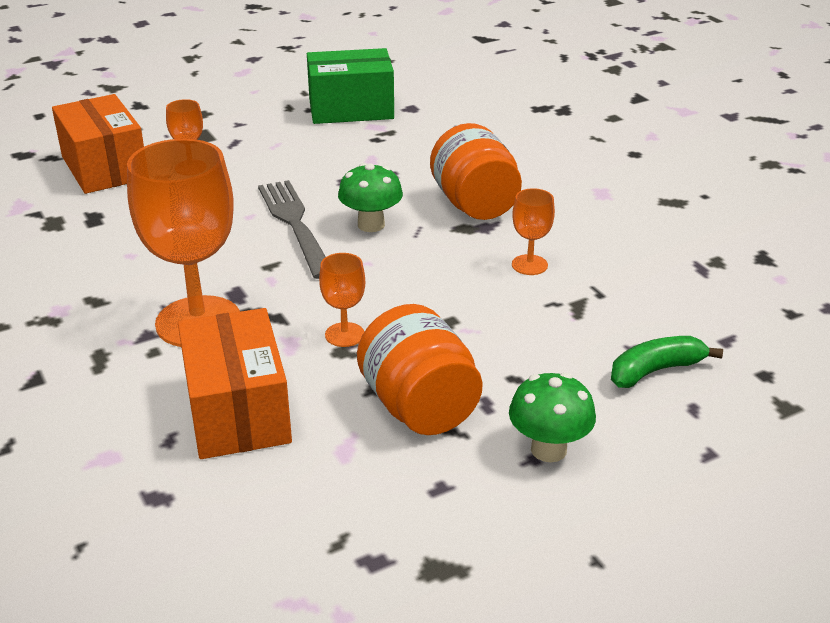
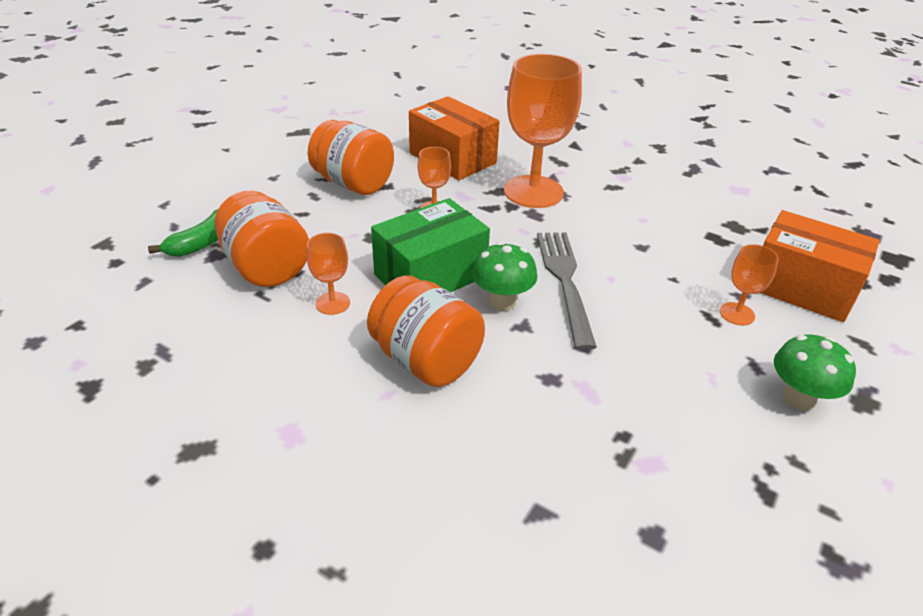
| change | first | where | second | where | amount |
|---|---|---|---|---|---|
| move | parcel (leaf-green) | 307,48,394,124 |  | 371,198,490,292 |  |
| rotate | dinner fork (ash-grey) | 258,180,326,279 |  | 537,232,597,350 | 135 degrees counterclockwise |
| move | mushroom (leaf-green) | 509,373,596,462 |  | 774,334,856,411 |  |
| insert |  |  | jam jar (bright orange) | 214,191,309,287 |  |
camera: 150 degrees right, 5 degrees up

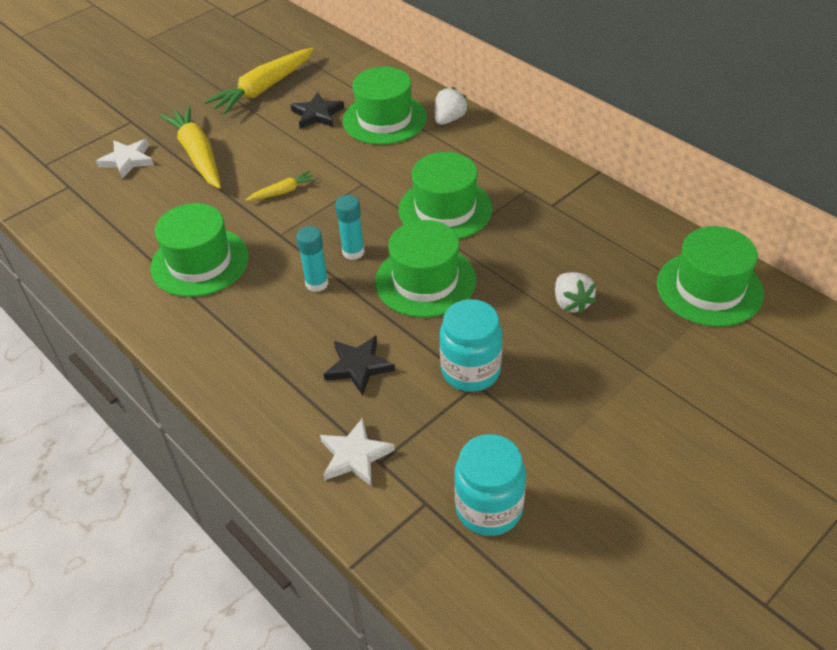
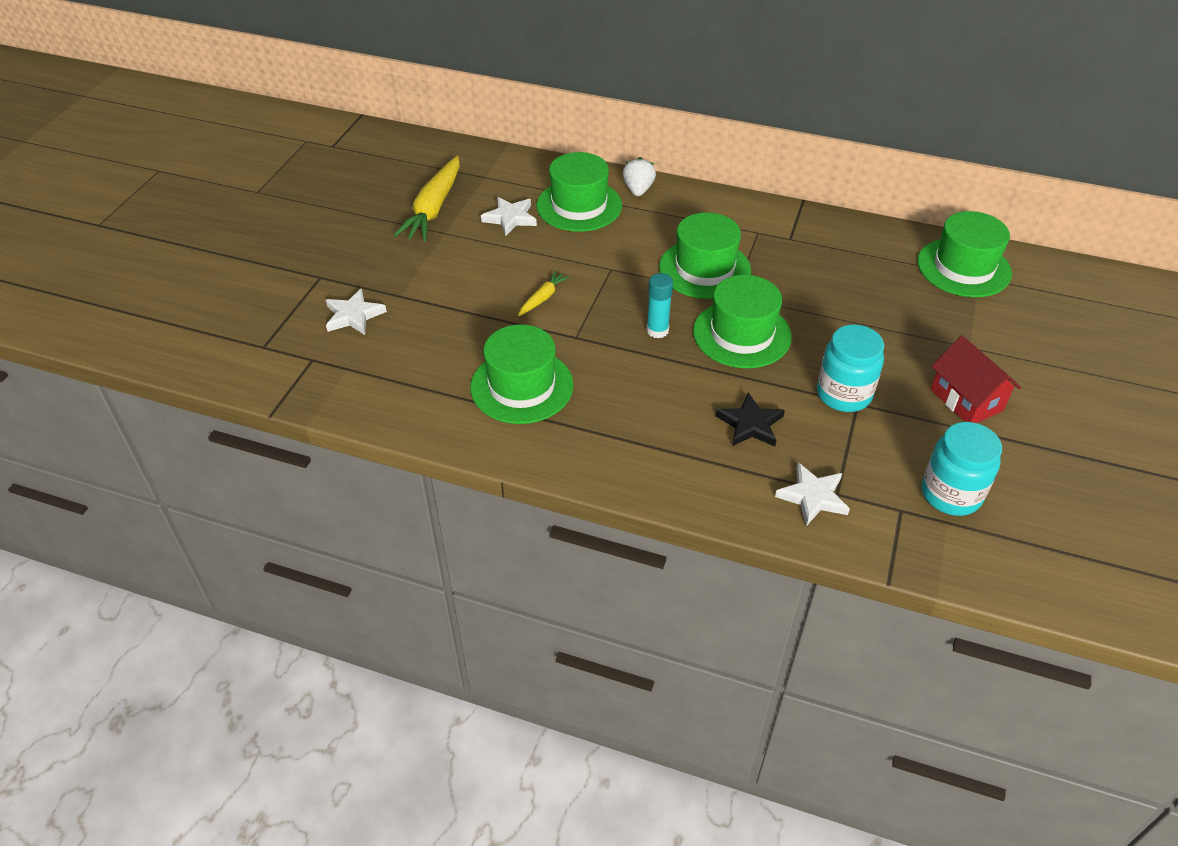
| change | first | where | second | where | amount |
|---|---|---|---|---|---|
| recolor | star shape (black) | 290,92,344,129 | star shape (pure white) | 481,197,537,236 |  |
| delete | carrot (bright yellow) | 159,105,221,189 |  |  |  |
| delete | stick of glue (turquoise) | 296,226,328,292 |  |  |  |
| delete | toy strawberry (pure white) | 555,272,596,314 |  |  |  |
| insert |  |  | toy house (red) | 931,336,1021,423 |  |
camera: 30 degrees left, 0 degrees up

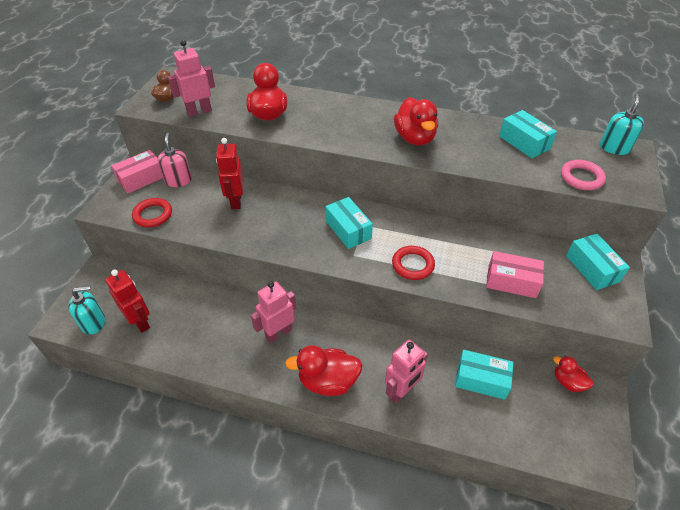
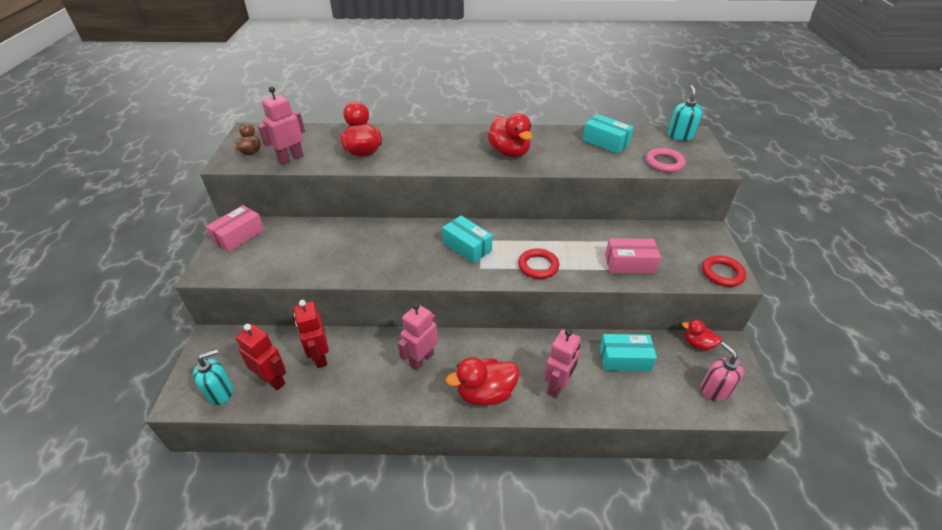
| change | first | where | second | where | amount |
|---|---|---|---|---|---|
| move | soap dispenser (pink) | 157,133,192,187 |  | 701,342,744,401 |  |
| move | toy robot (red) | 216,138,244,209 |  | 294,300,329,368 |  |
| move | torus (red) | 132,198,172,227 |  | 702,255,746,287 |  |
| delete | parcel (turquoise) | 566,234,630,290 |  |  |  |
camera: 15 degrees left, 5 degrees down

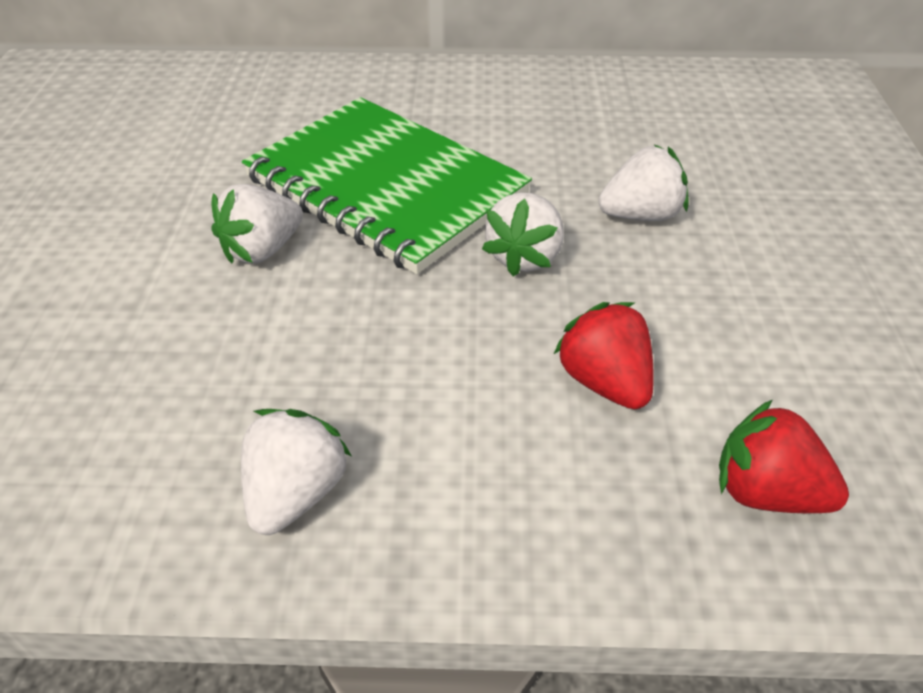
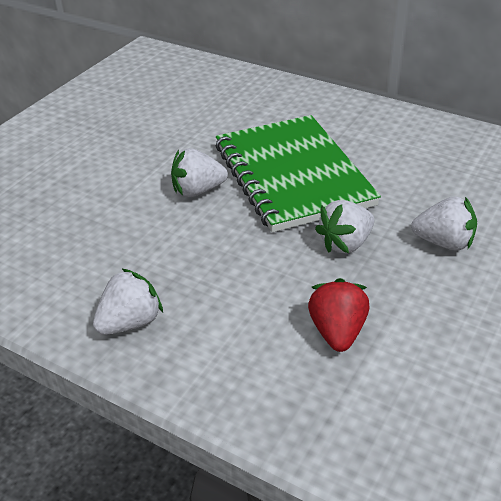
| change | first | where | second | where | amount |
|---|---|---|---|---|---|
| delete | toy strawberry (red) | 719,400,849,513 |  |  |  |
camera: 30 degrees right, 5 degrees down

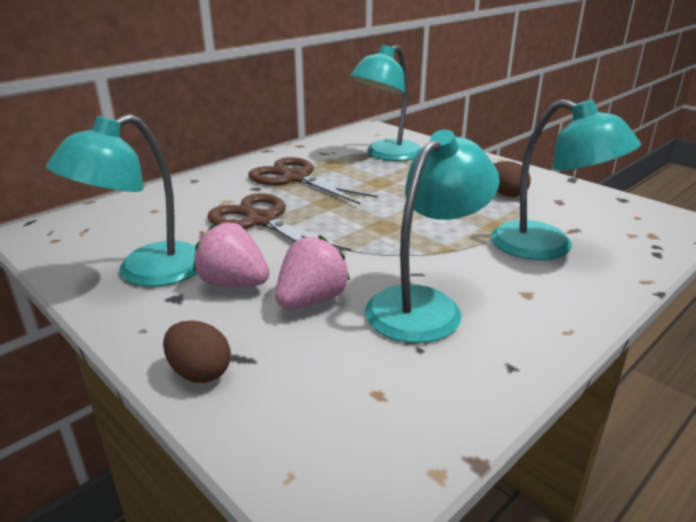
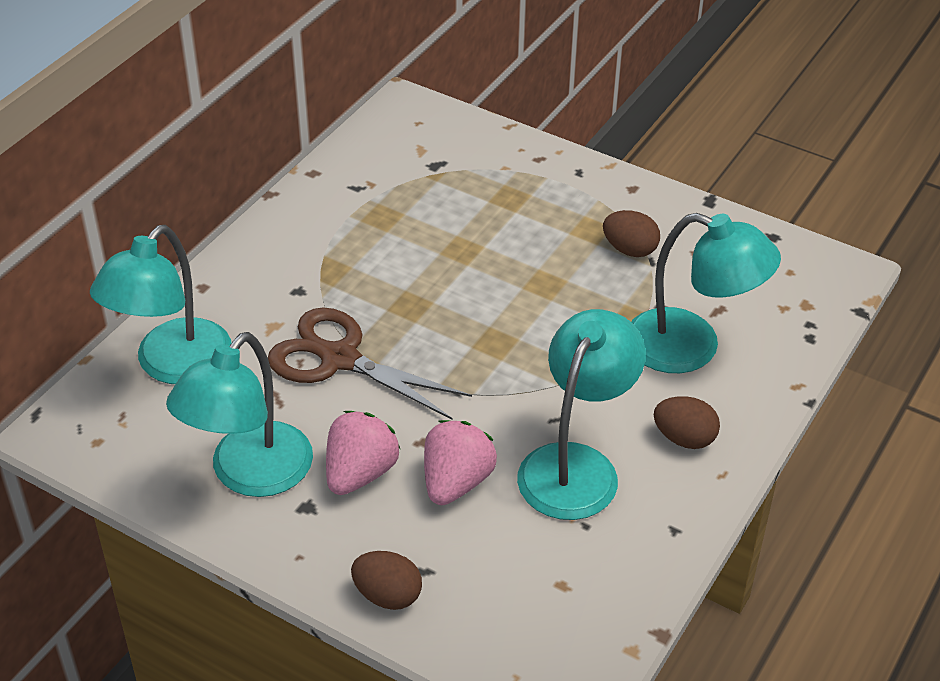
| change | first | where | second | where | amount |
|---|---|---|---|---|---|
| move | reading lamp (turquoise) | 350,45,421,161 |  | 90,225,232,384 |  |
| delete | scissors (dark brown) | 248,157,378,205 |  |  |  |
| rotate | toy strawberry (pink) | 193,223,270,287 |  | 326,411,400,495 | 105 degrees clockwise |
| insert |  |  | toy egg (dark brown) | 654,396,720,449 |  |
camera: 15 degrees left, 15 degrees up

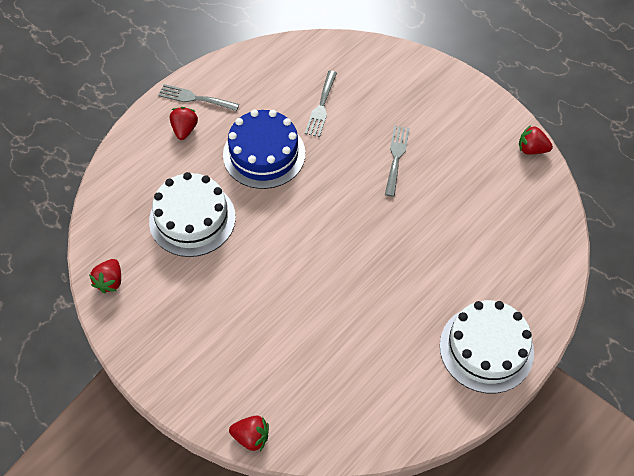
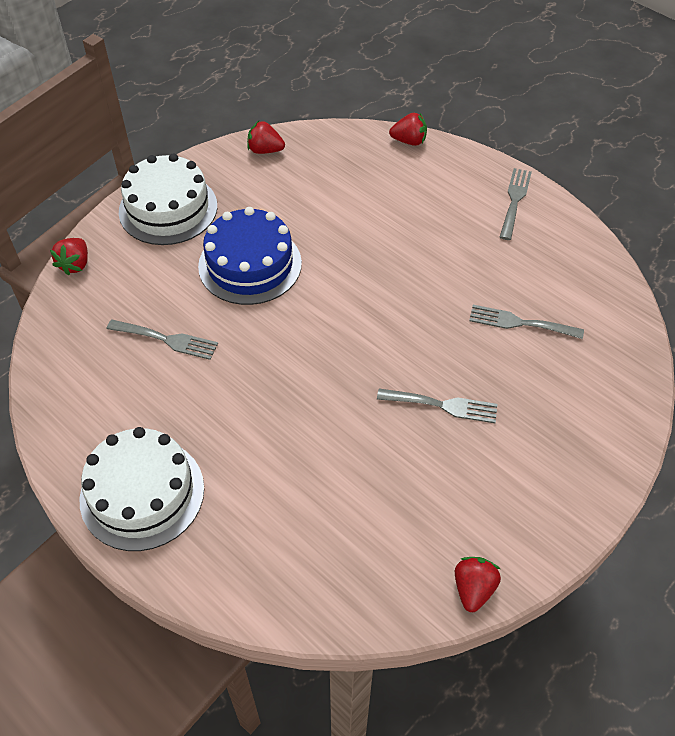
| change | first | where | second | where | amount |
|---|---|---|---|---|---|
| move | toy strawberry (red) | 170,107,198,140 |  | 389,113,427,146 |  |
| move | gateau (royal blue) | 223,110,305,189 |  | 198,207,302,305 |  |
| move | gateau (pure white) | 149,172,236,257 |  | 119,153,217,245 |  |
| insert |  |  | dinner fork (ash-grey) | 107,320,218,360 |  |
camera: 90 degrees right, 5 degrees down

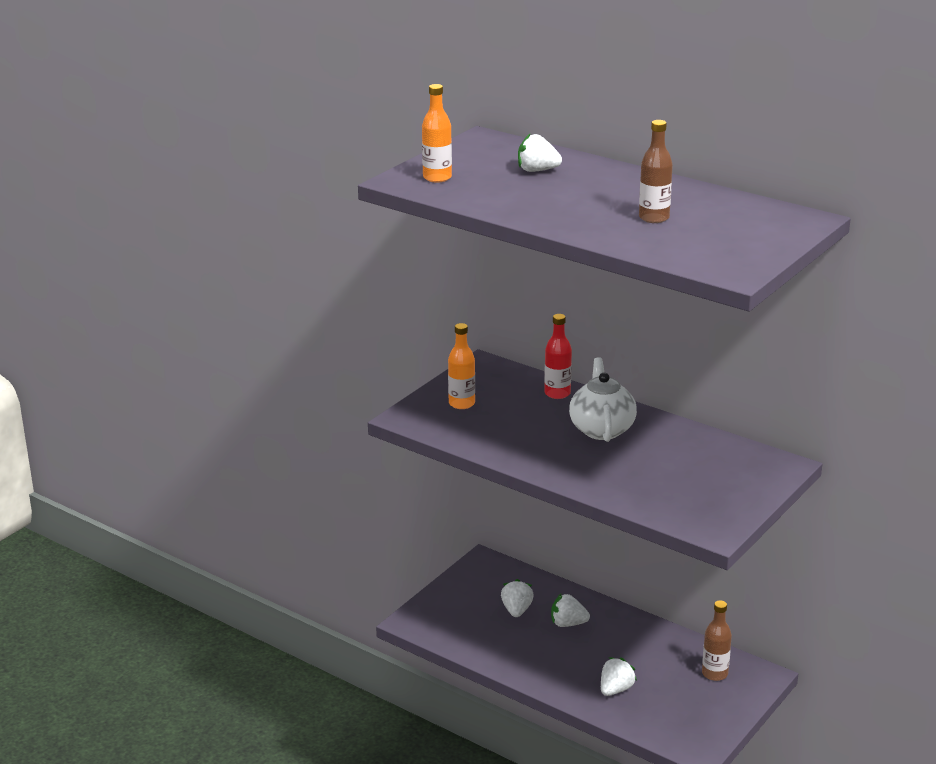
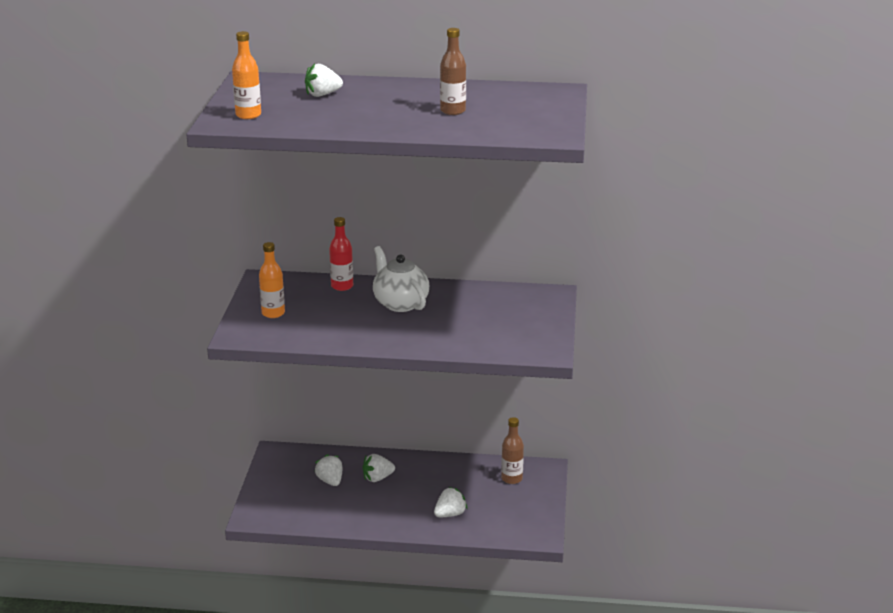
| change | first | where | second | where | amount |
|---|---|---|---|---|---|
| rotate | toy strawberry (pure white) | 601,657,637,696 |  | 434,487,468,517 | 45 degrees clockwise |
camera: 30 degrees left, 0 degrees up

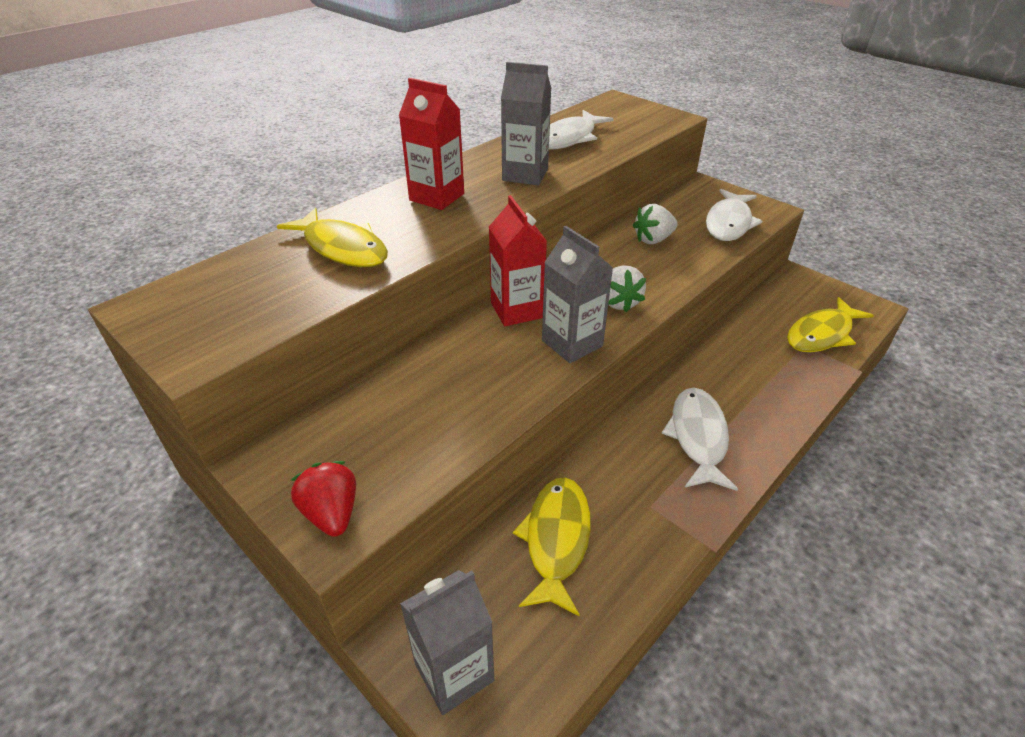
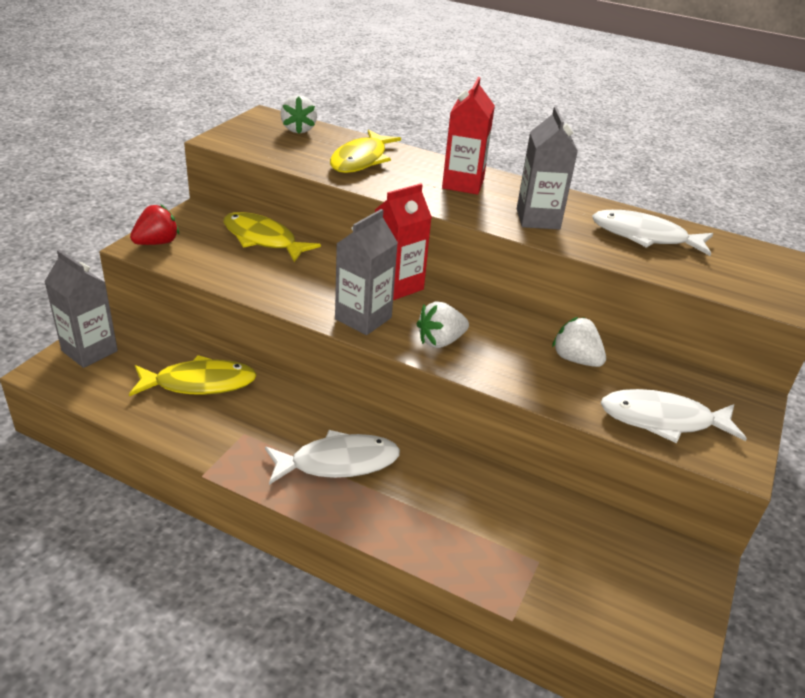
| change | first | where | second | where | amount |
|---|---|---|---|---|---|
| move | toy fish (bright yellow) | 787,297,874,352 |  | 223,212,321,262 |  |
| insert |  |  | toy strawberry (pure white) | 280,95,317,134 |  |
camera: 70 degrees right, 5 degrees down

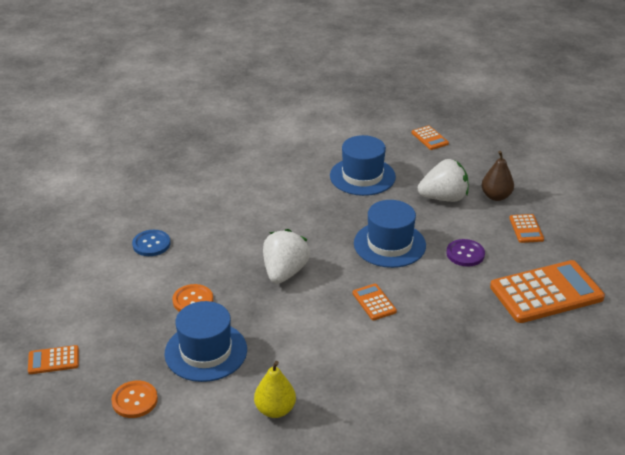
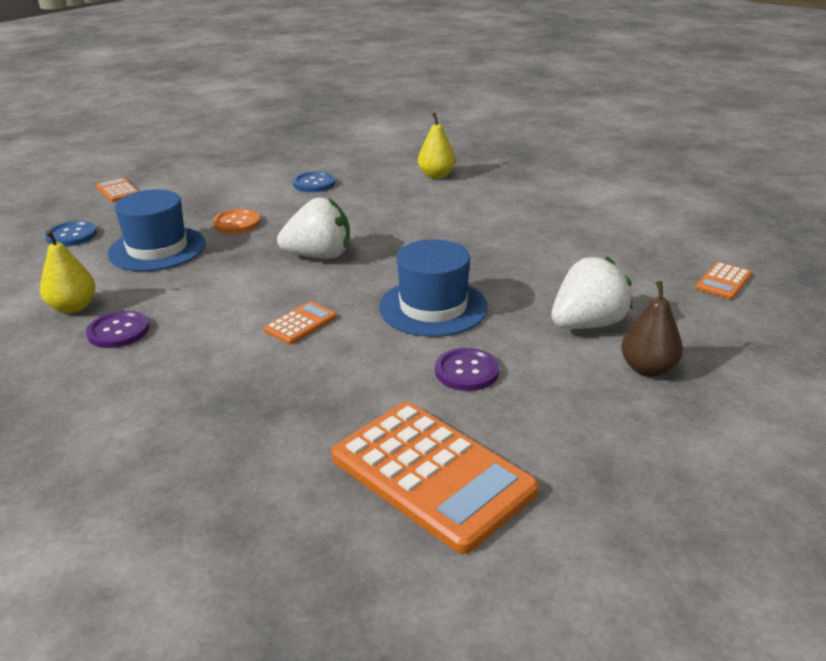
| change | first | where | second | where | amount |
|---|---|---|---|---|---|
| delete | hat (royal blue) | 330,135,396,196 |  |  |  |
| rotate | toy strawberry (pure white) | 418,159,469,202 |  | 551,256,633,329 | 90 degrees counterclockwise |
| delete | adding machine (bright orange) | 509,214,544,243 |  |  |  |
| recolor | sewing button (bright orange) | 111,381,158,418 | sewing button (royal blue) | 45,221,97,247 |  |
| insert |  |  | toy pear (bright yellow) | 418,112,456,179 |  |
| insert |  |  | sewing button (purple) | 86,311,149,348 |  |
camera: 65 degrees right, 5 degrees down

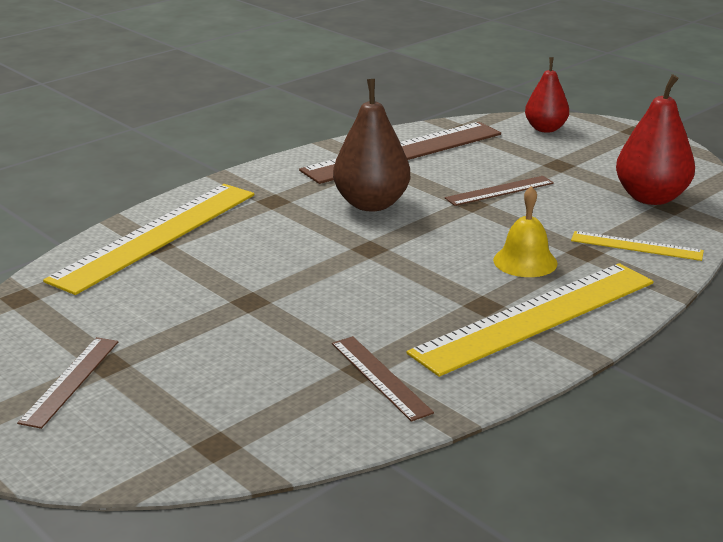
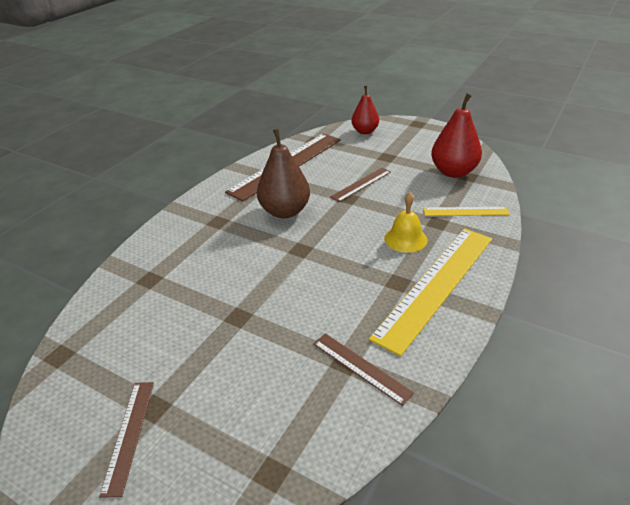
| change | first | where | second | where | amount |
|---|---|---|---|---|---|
| delete | ruler (bright yellow) | 43,184,254,295 |  |  |  |
camera: 15 degrees left, 10 degrees up

